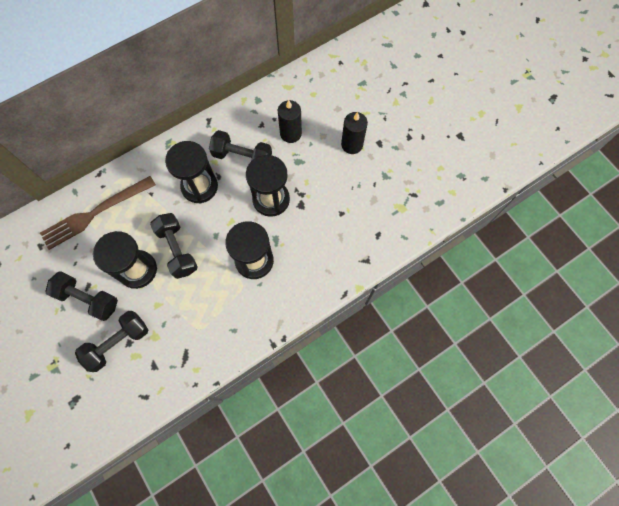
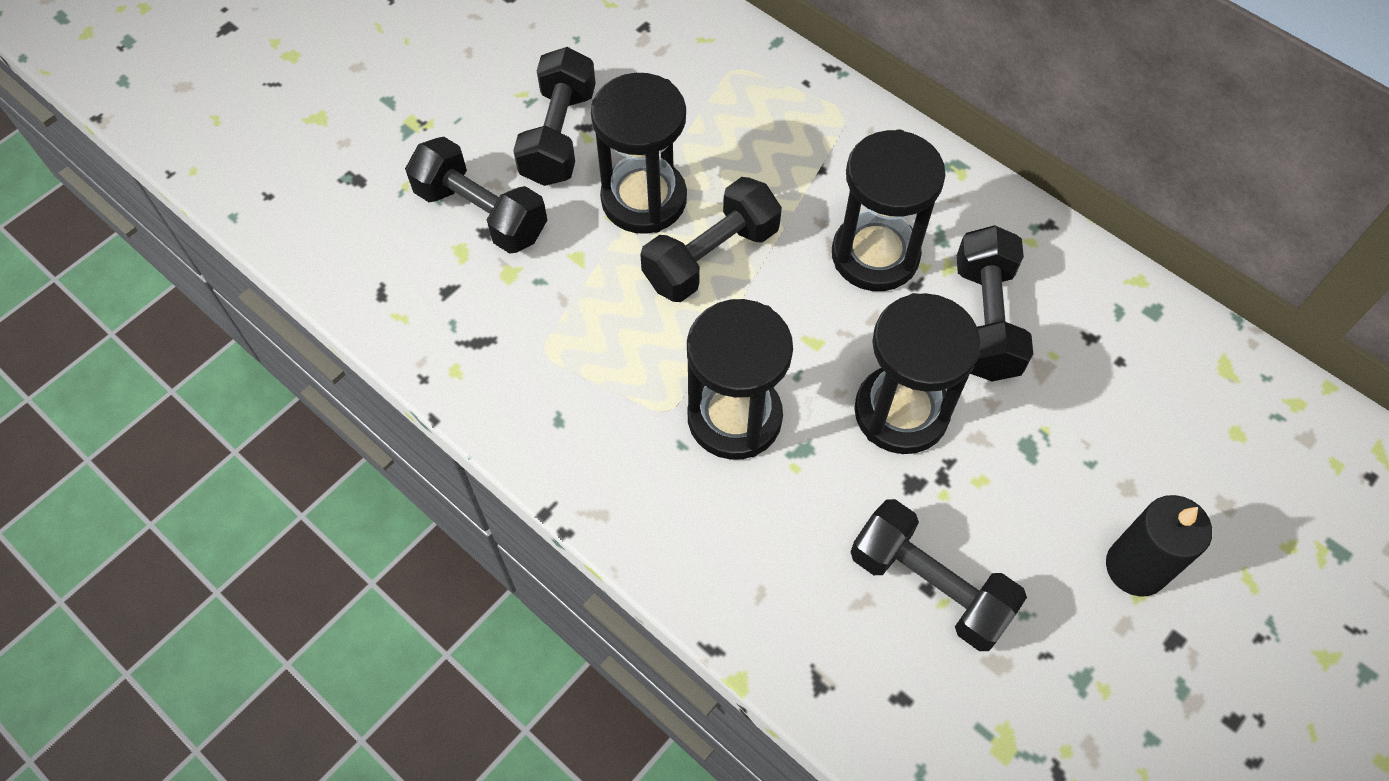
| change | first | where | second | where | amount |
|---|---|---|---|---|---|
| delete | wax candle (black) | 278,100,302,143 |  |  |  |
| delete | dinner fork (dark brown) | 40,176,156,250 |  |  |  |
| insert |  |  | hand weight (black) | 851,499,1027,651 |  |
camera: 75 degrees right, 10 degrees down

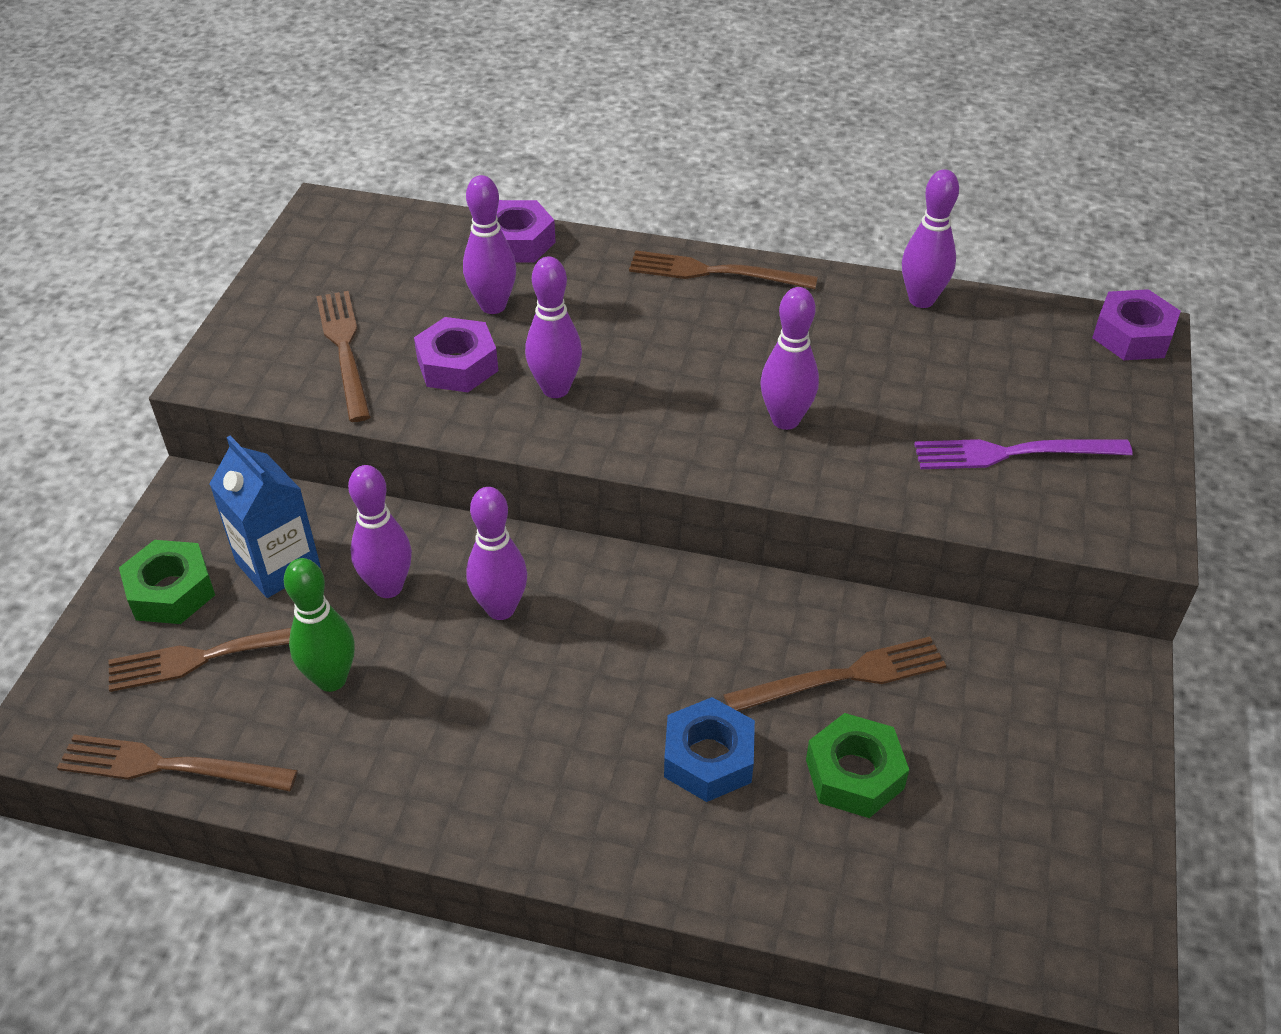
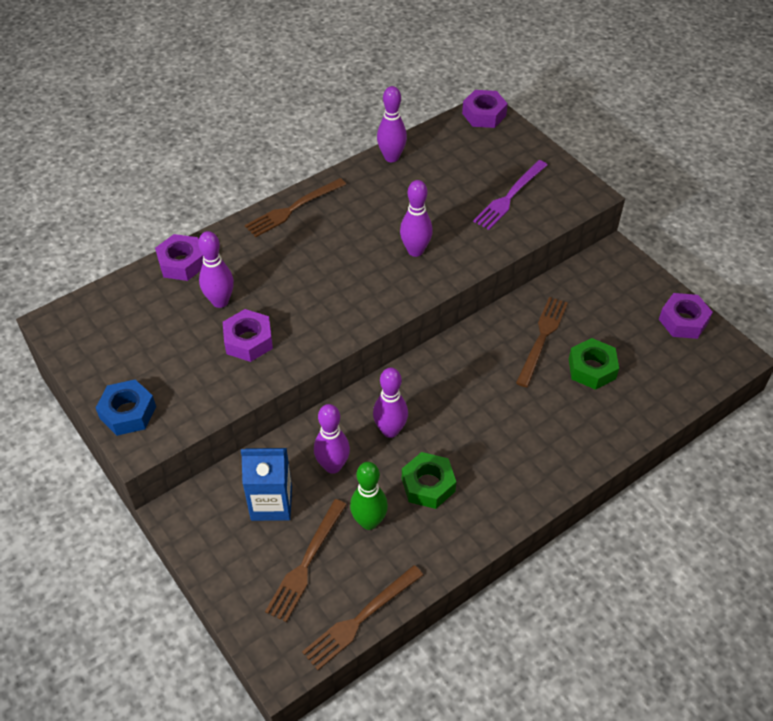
| change | first | where | second | where | amount |
|---|---|---|---|---|---|
| delete | skittle (purple) | 525,256,582,398 |  |  |  |
| delete | dinner fork (dark brown) | 316,291,371,422 |  |  |  |
| move | nut (leaf-green) | 119,540,215,624 |  | 402,452,456,509 |  |
| move | nut (royal blue) | 664,697,755,802 |  | 96,380,156,436 |  |
| insert |  |  | nut (purple) | 659,293,713,339 |  |
camera: 50 degrees left, 5 degrees up

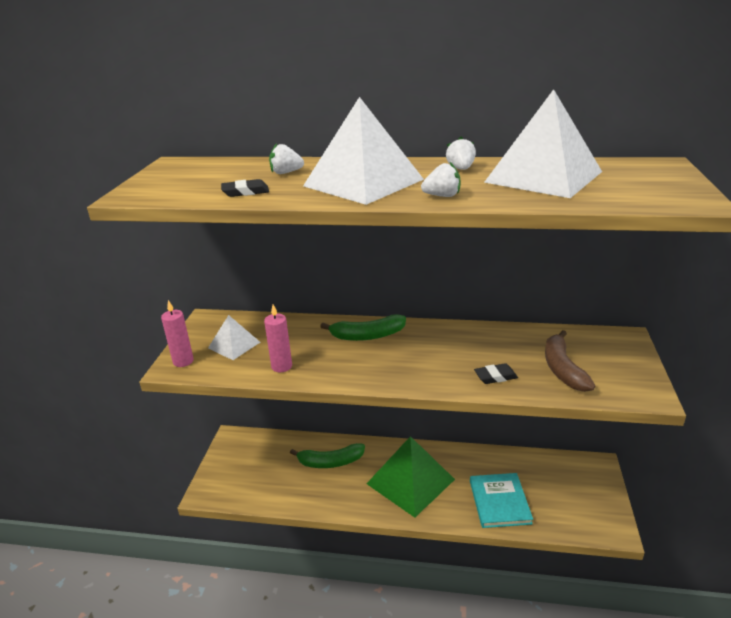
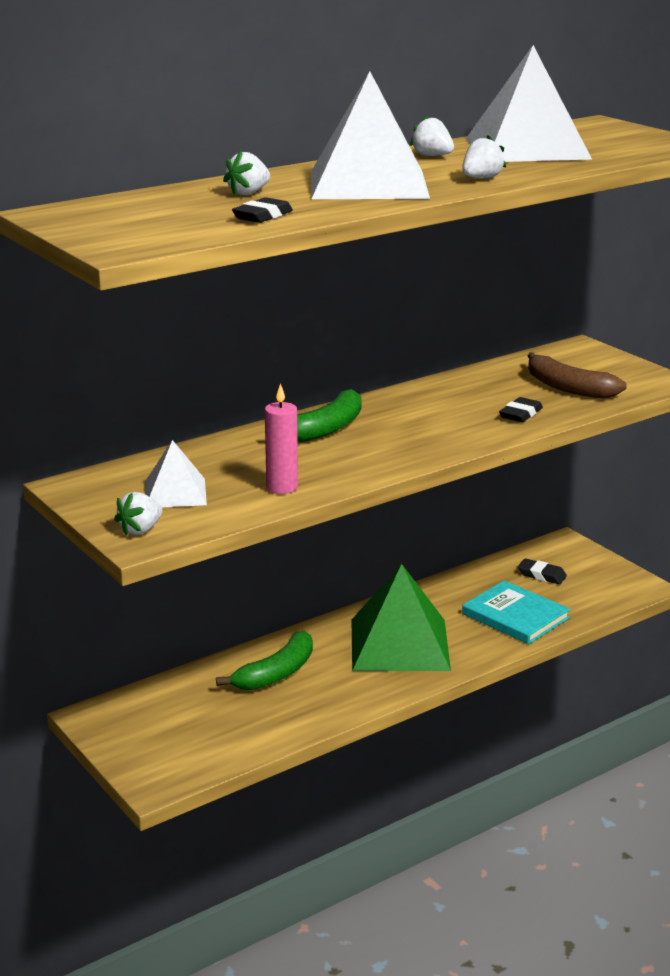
| change | first | where | second | where | amount |
|---|---|---|---|---|---|
| replace | wax candle (pink) | 161,300,194,367 | toy strawberry (pure white) | 114,492,163,536 |  |
| insert |  |  | eraser (black) | 518,558,567,584 |  |
camera: 45 degrees left, 5 degrees down

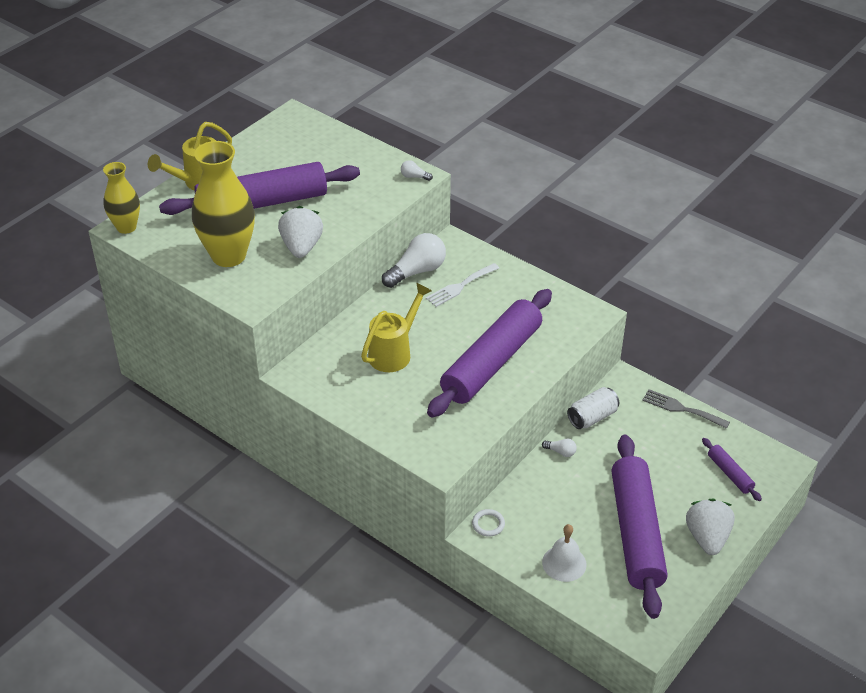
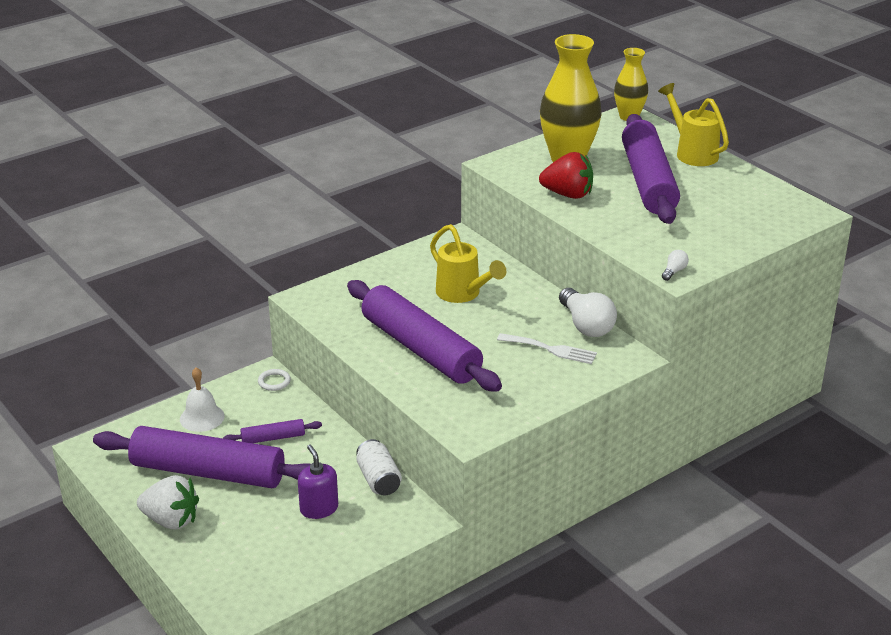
| change | first | where | second | where | amount |
|---|---|---|---|---|---|
| recolor | toy strawberry (pure white) | 278,206,323,258 | toy strawberry (red) | 539,152,593,199 |  |
| rotate | dinner fork (pure white) | 426,263,499,307 |  | 497,333,597,364 | 135 degrees clockwise |
| delete | dinner fork (ash-grey) | 642,389,730,429 |  |  |  |
| move | dough roller (purple) | 702,438,762,501 |  | 223,419,322,443 |  |
| delete | light bulb (pure white) | 542,439,577,457 |  |  |  |
| insert |  |  | soap dispenser (purple) | 298,445,338,519 |  |
camera: 105 degrees right, 10 degrees down

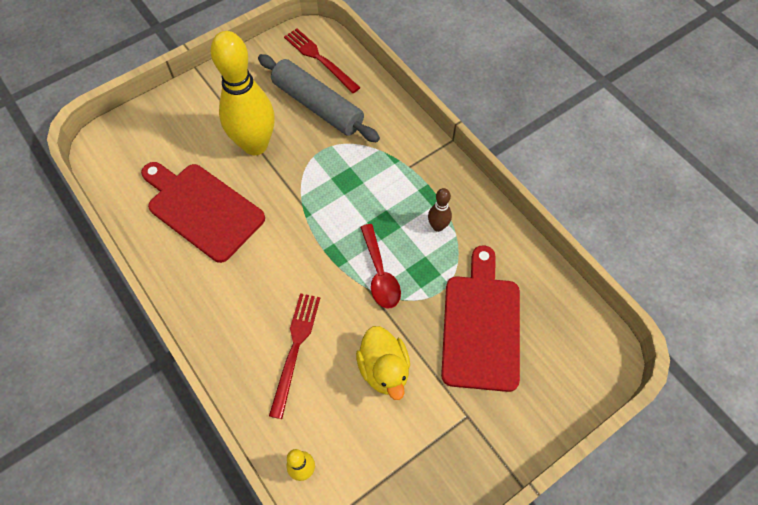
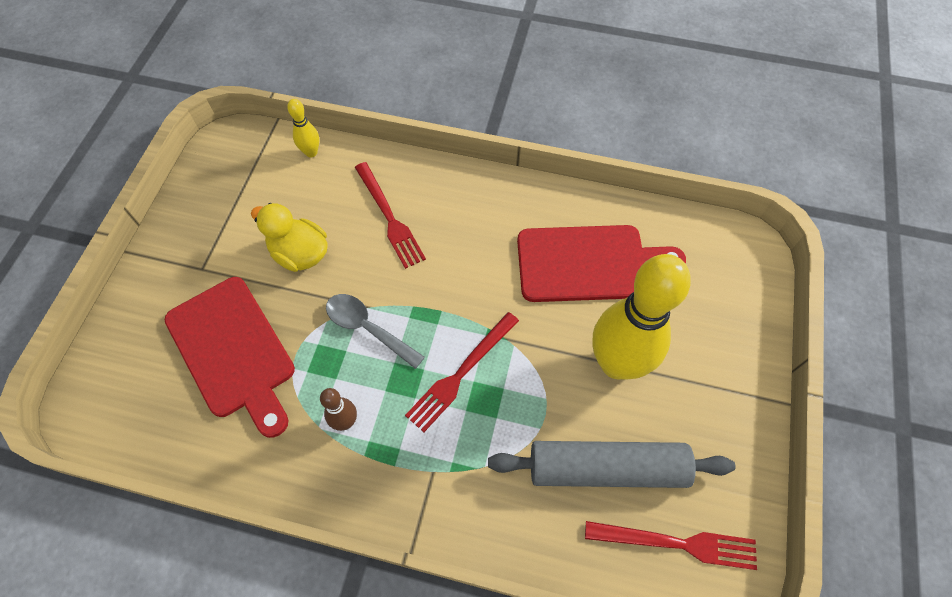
| change | first | where | second | where | amount |
|---|---|---|---|---|---|
| recolor | spoon (red) | 360,224,401,308 | spoon (ash-grey) | 326,294,425,369 |  |
| insert |  |  | dinner fork (red) | 405,312,519,432 |  |
camera: 140 degrees right, 0 degrees up

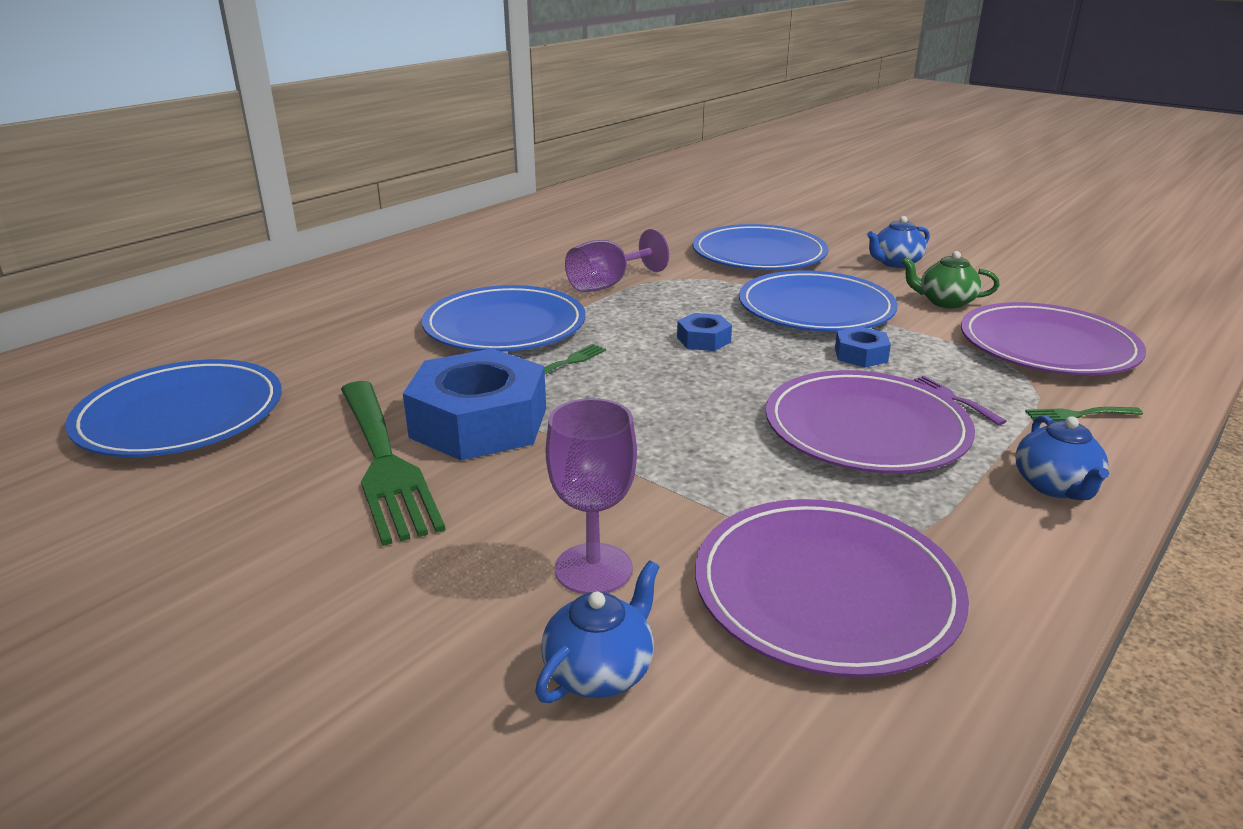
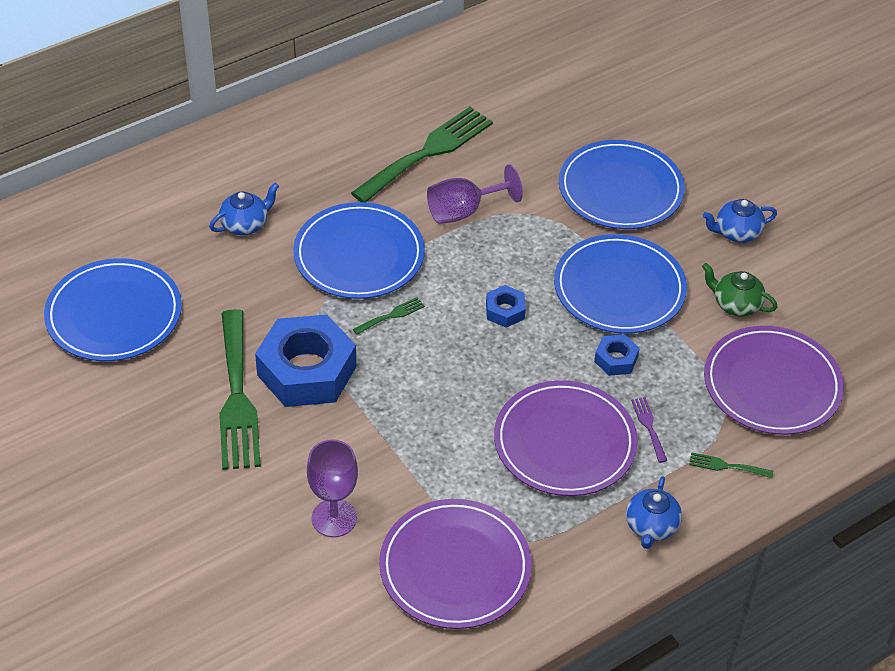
| change | first | where | second | where | amount |
|---|---|---|---|---|---|
| move | teapot (royal blue) | 535,560,660,703 |  | 209,183,279,235 |  |
| insert |  |  | dinner fork (leaf-green) | 351,107,493,202 |  |
camera: 15 degrees right, 20 degrees up

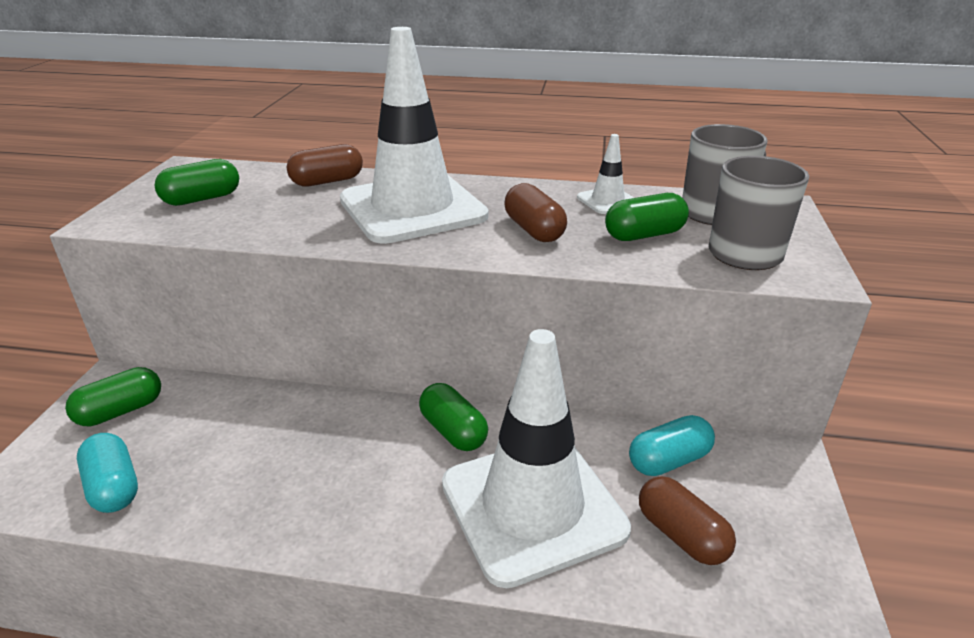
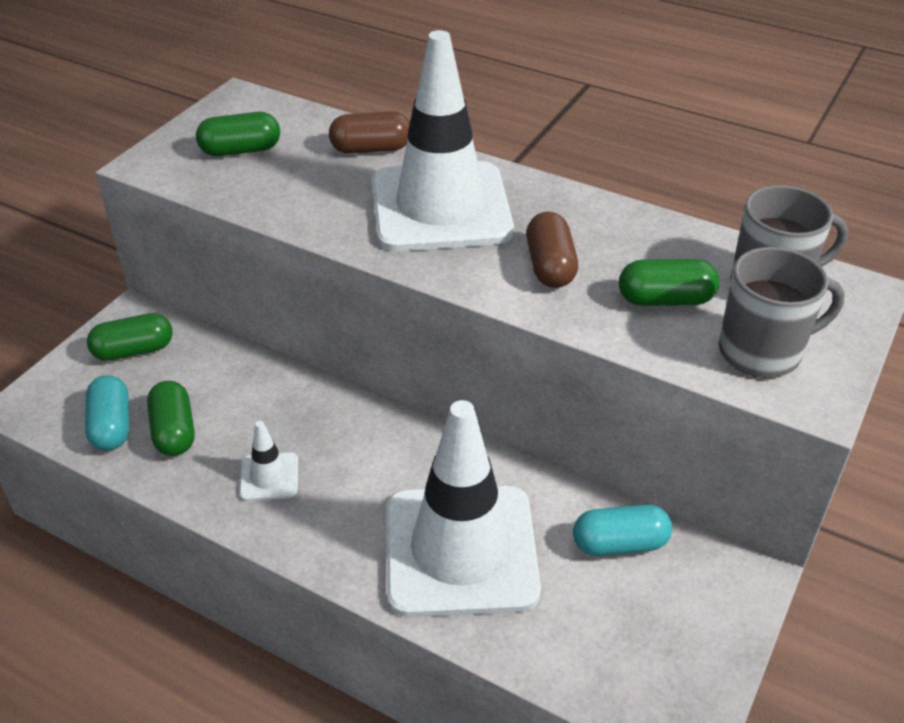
| change | first | where | second | where | amount |
|---|---|---|---|---|---|
| move | traffic cone (pure white) | 577,134,634,214 |  | 239,421,298,501 |  |
| move | pill (leaf-green) | 419,383,488,451 |  | 147,381,195,456 |  |
| delete | pill (dark brown) | 639,476,736,565 |  |  |  |
camera: 20 degrees right, 10 degrees up

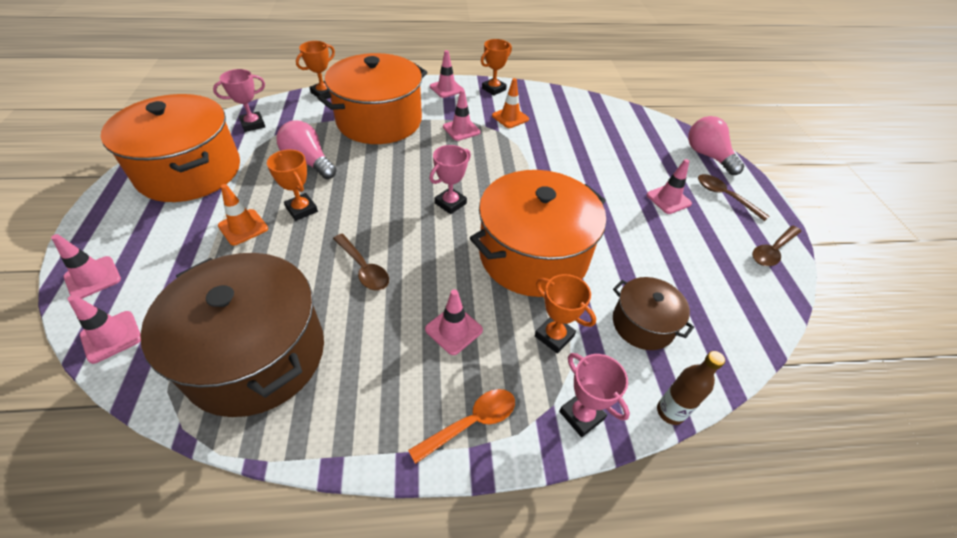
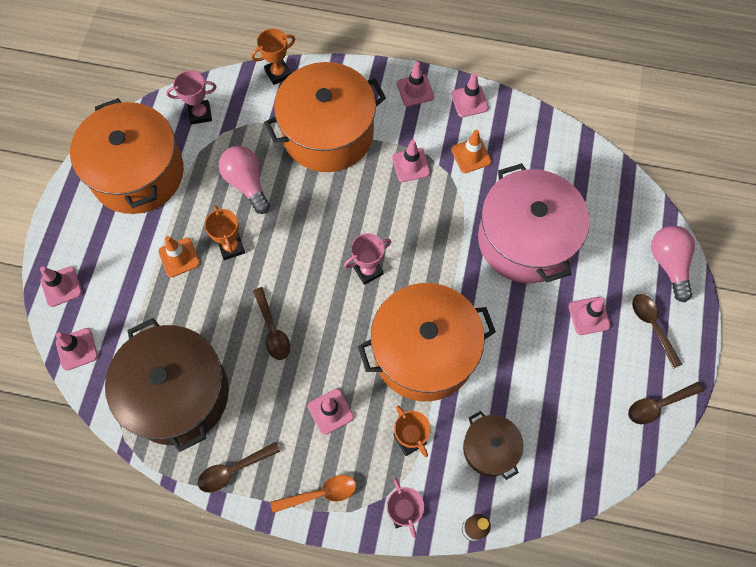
| change | first | where | second | where | amount |
|---|---|---|---|---|---|
| replace | trophy (bright orange) | 481,39,512,95 | traffic cone (pink) | 451,73,489,117 |  |
| insert |  |  | cooking pot (pink) | 478,163,590,283 |  |
| insert |  |  | spoon (dark brown) | 197,442,280,493 |  |
camera: 20 degrees right, 20 degrees up

